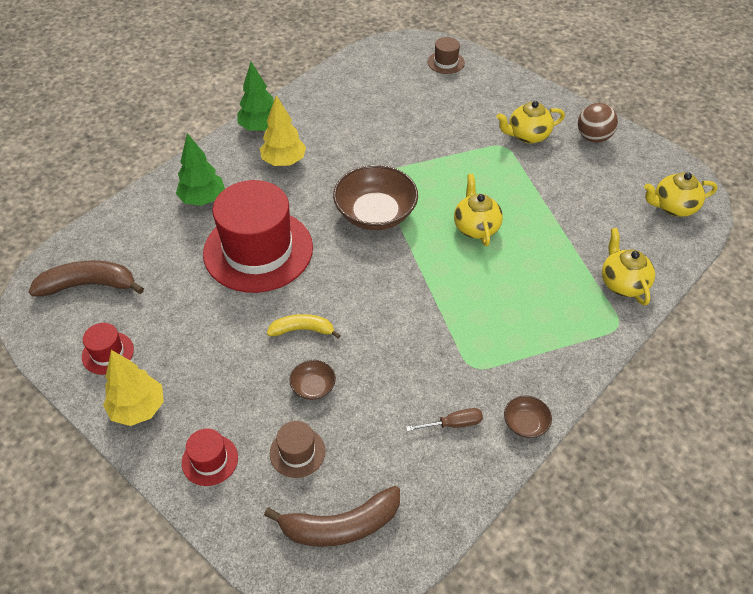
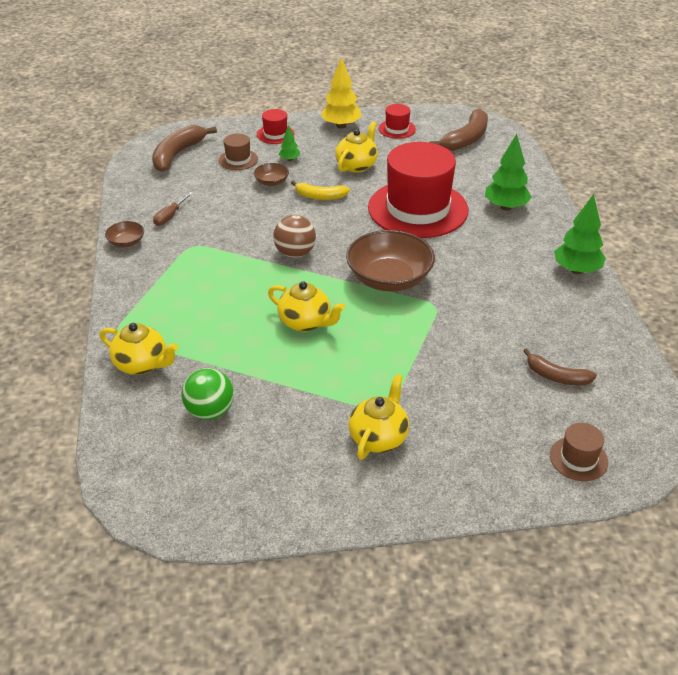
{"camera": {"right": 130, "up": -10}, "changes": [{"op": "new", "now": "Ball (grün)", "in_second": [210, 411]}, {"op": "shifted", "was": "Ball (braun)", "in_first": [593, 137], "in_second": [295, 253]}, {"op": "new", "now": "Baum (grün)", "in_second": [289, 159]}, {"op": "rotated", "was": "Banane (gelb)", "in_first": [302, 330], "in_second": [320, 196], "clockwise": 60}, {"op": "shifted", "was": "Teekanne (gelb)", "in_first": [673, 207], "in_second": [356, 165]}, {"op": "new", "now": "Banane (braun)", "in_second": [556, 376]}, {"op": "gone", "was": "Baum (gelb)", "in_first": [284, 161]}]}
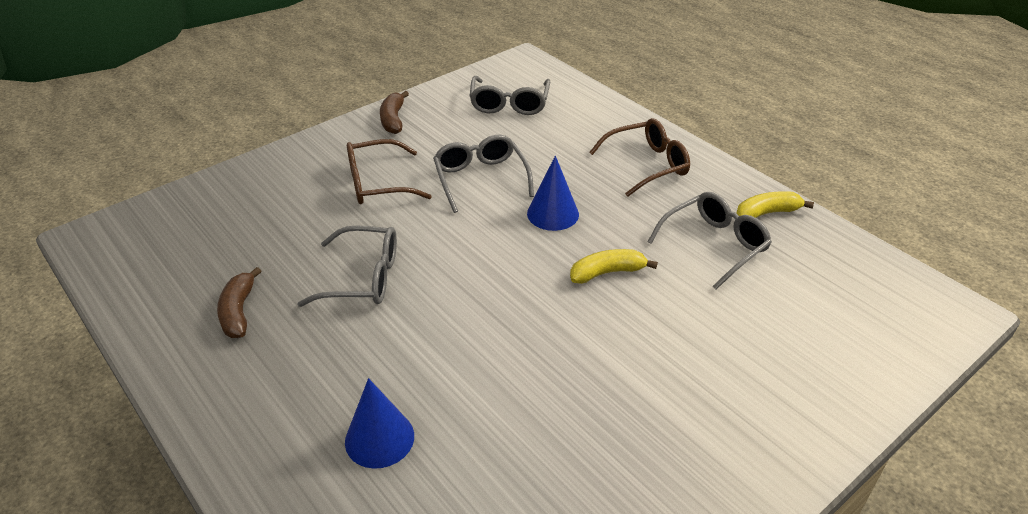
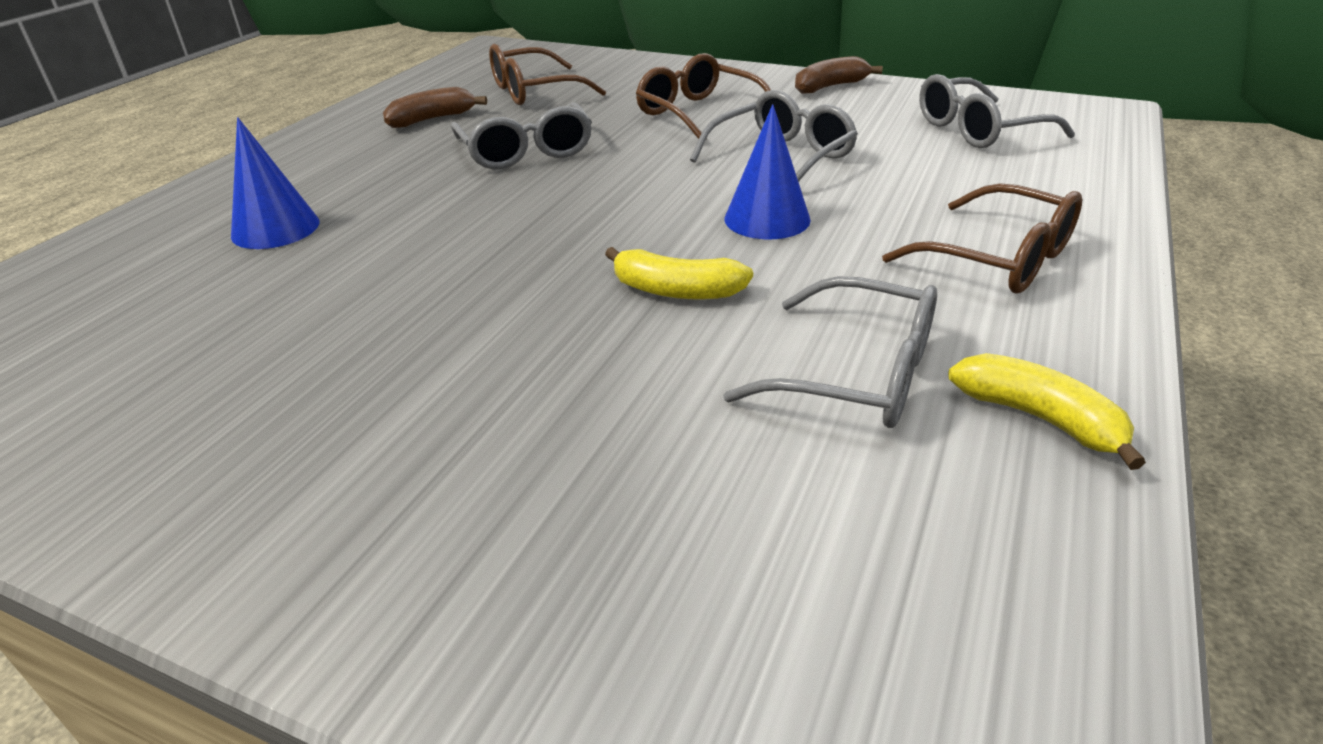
{"camera": {"right": 65, "up": -5}, "changes": [{"op": "new", "now": "Brille (braun)", "in_second": [534, 91]}, {"op": "rotated", "was": "Banane (gelb)", "in_first": [607, 272], "in_second": [676, 291], "clockwise": 150}]}
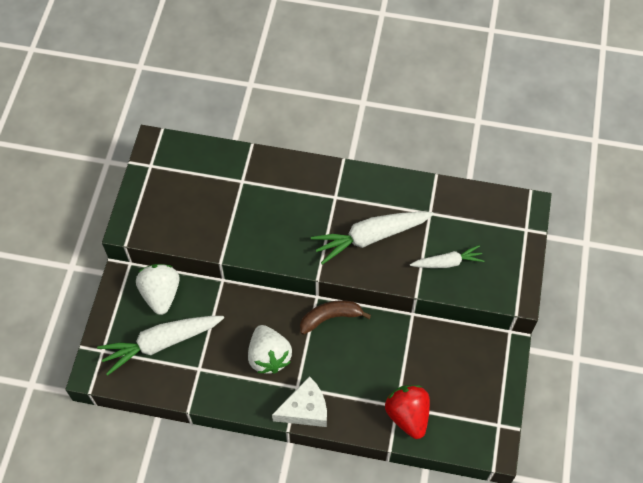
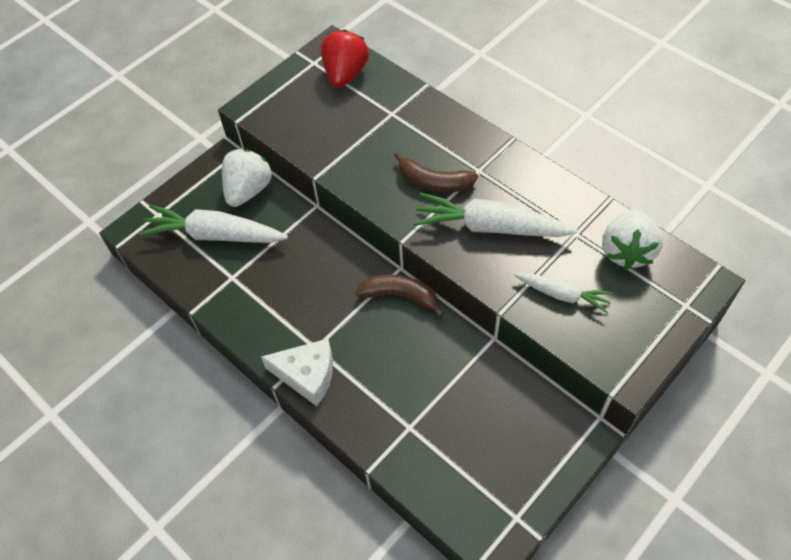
{"camera": {"right": 35, "up": -5}, "changes": [{"op": "shifted", "was": "Erdbeere (rot)", "in_first": [407, 415], "in_second": [345, 74]}, {"op": "new", "now": "Banane (braun)", "in_second": [433, 182]}, {"op": "shifted", "was": "Erdbeere (weiß)", "in_first": [269, 356], "in_second": [626, 251]}]}
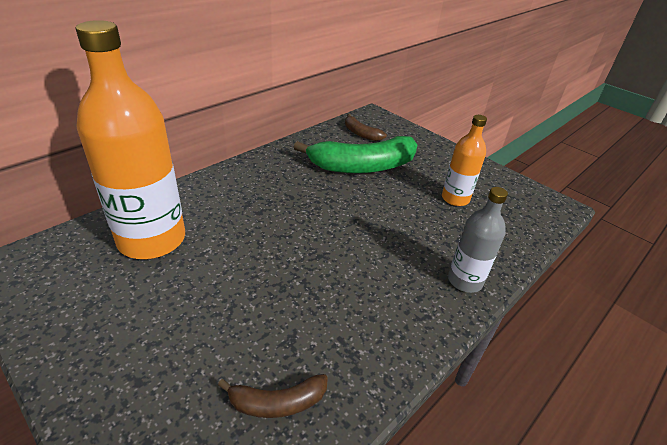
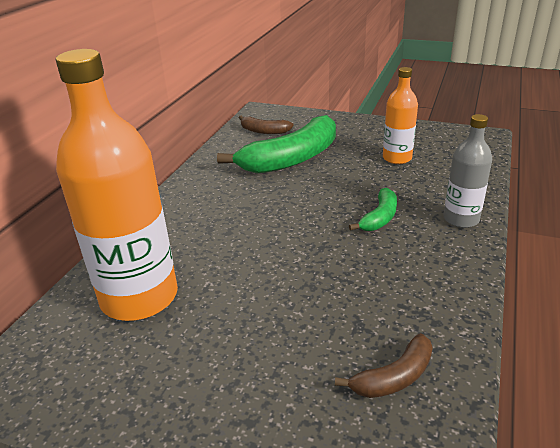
{"camera": {"right": -20, "up": -5}, "changes": [{"op": "new", "now": "Banane (grün)", "in_second": [379, 217]}]}
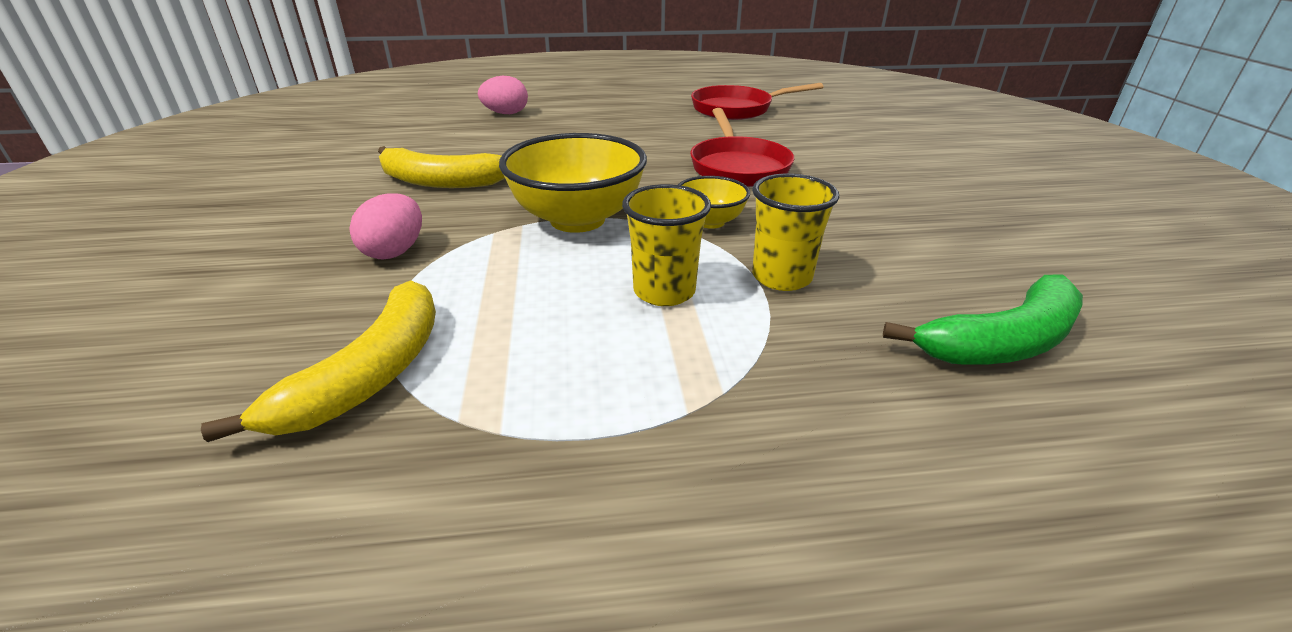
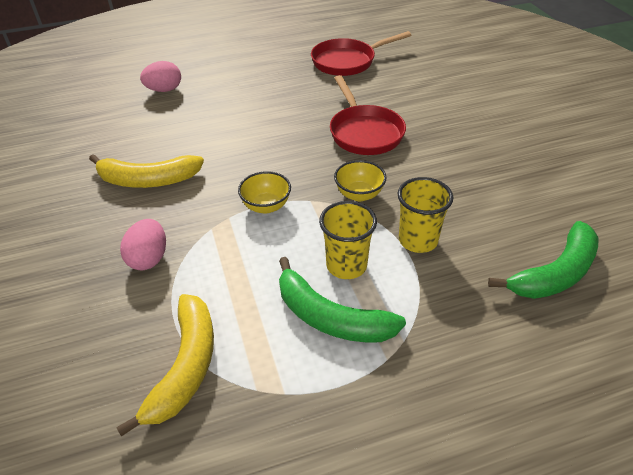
{"camera": {"right": -10, "up": 10}, "changes": [{"op": "scaled", "was": "Schüssel (gelb)", "in_first": [577, 219], "in_second": [266, 206], "ratio": 0.52}, {"op": "new", "now": "Banane (grün)", "in_second": [330, 317]}]}
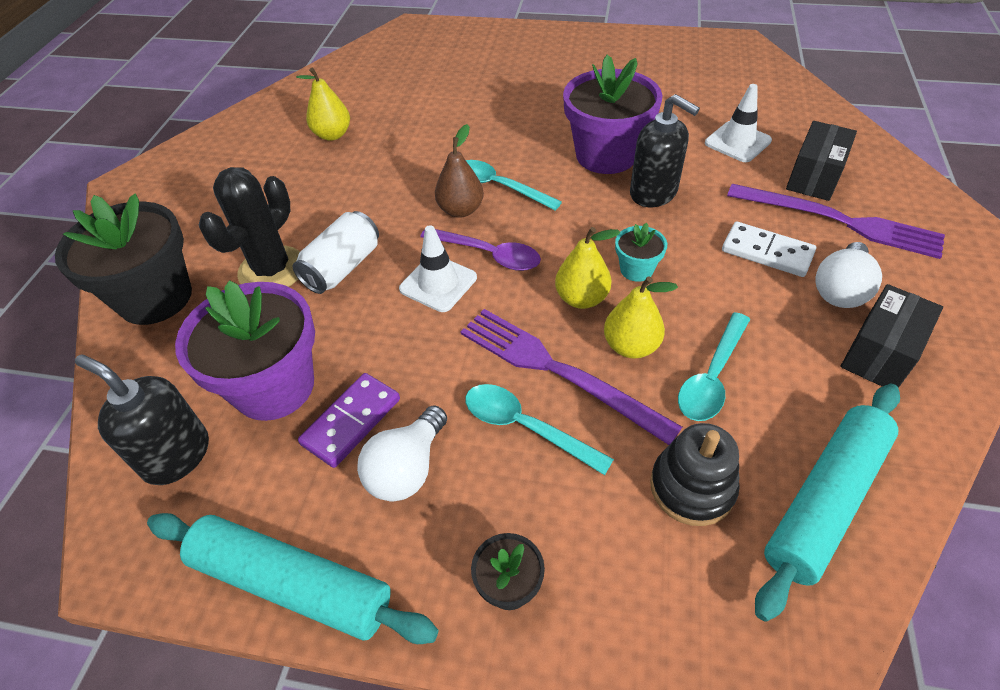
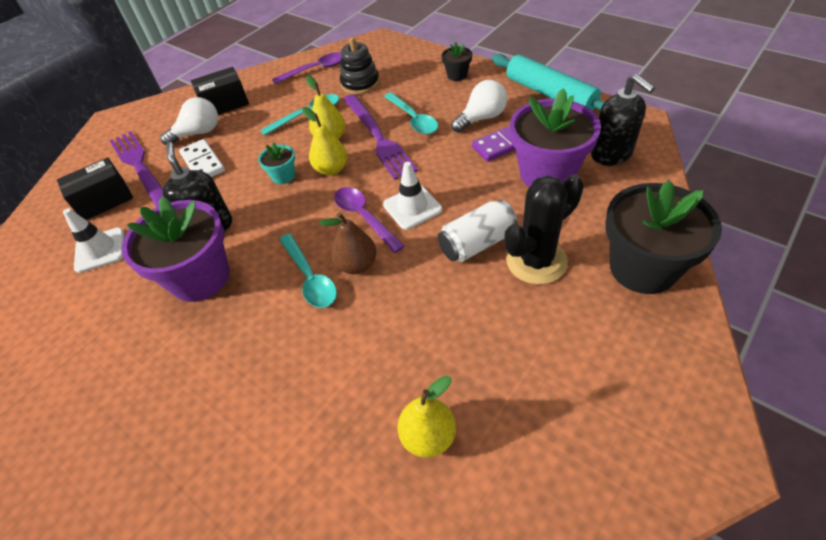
{"camera": {"right": -150, "up": 0}, "changes": [{"op": "swapped", "was": "Nudelholz (türkis)", "now": "Löffel (lila)", "in_first": [824, 501], "in_second": [316, 70]}]}
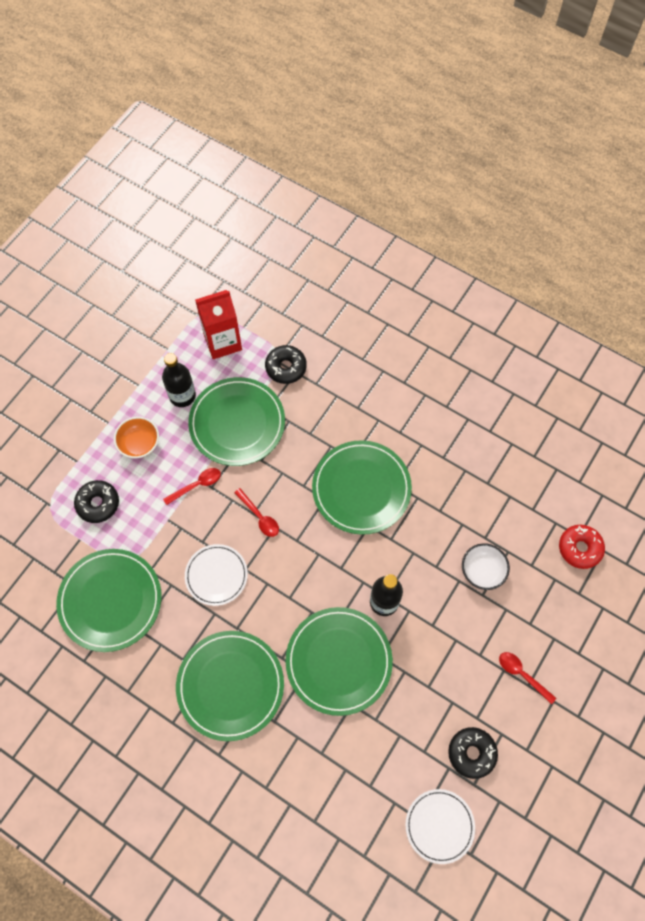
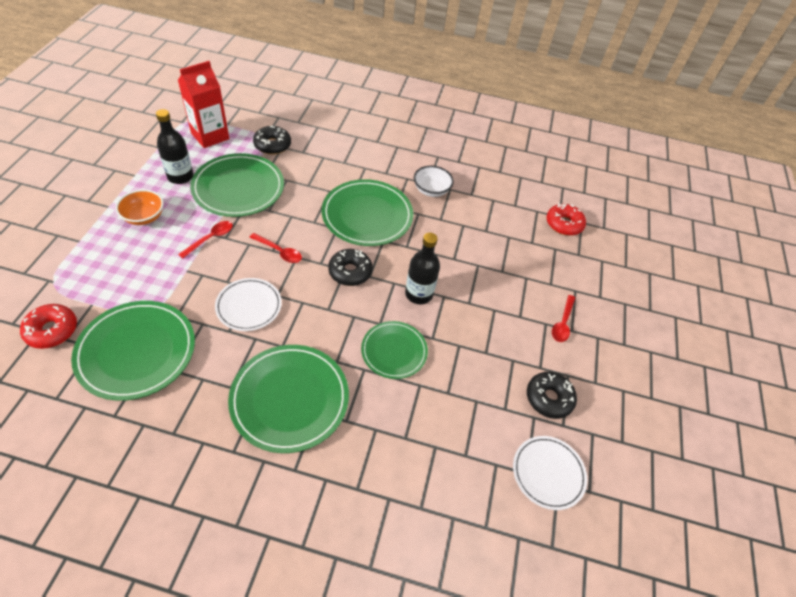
{"camera": {"right": -25, "up": -15}, "changes": [{"op": "new", "now": "Donut (rot)", "in_second": [52, 330]}, {"op": "shifted", "was": "Donut (schwarz)", "in_first": [98, 503], "in_second": [350, 272]}, {"op": "scaled", "was": "Teller (grün)", "in_first": [338, 661], "in_second": [394, 351], "ratio": 0.61}, {"op": "shifted", "was": "Schüssel (weiß)", "in_first": [482, 571], "in_second": [431, 190]}, {"op": "rotated", "was": "Löffel (rot)", "in_first": [522, 674], "in_second": [562, 323], "clockwise": -90}]}
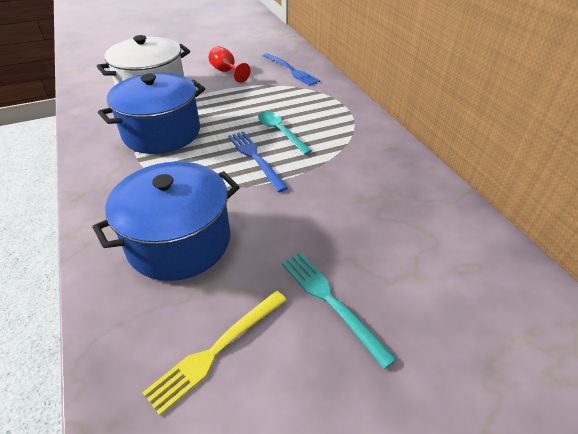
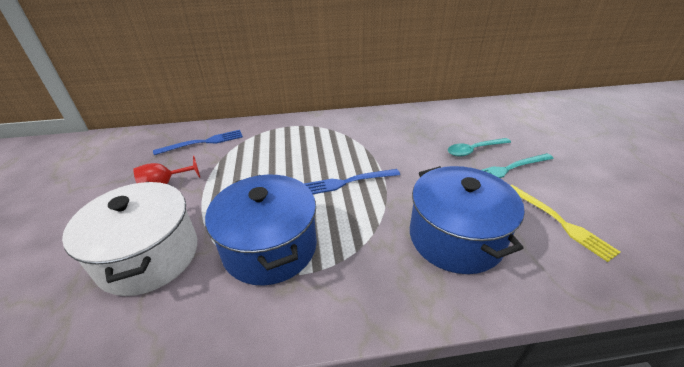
{"camera": {"right": -75, "up": -5}, "changes": [{"op": "shifted", "was": "Löffel (türkis)", "in_first": [280, 132], "in_second": [474, 150]}]}
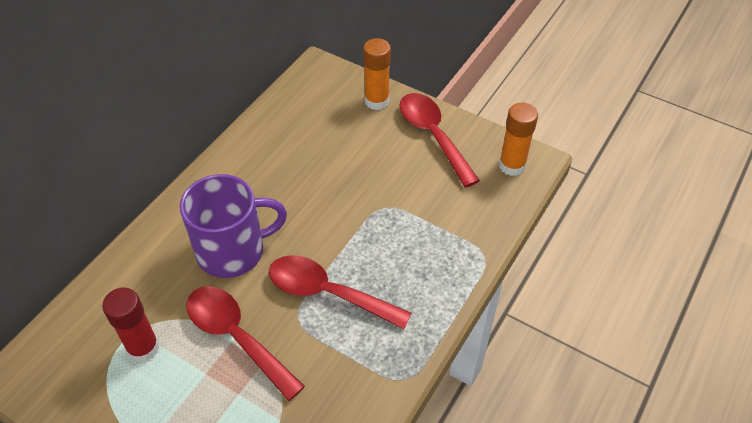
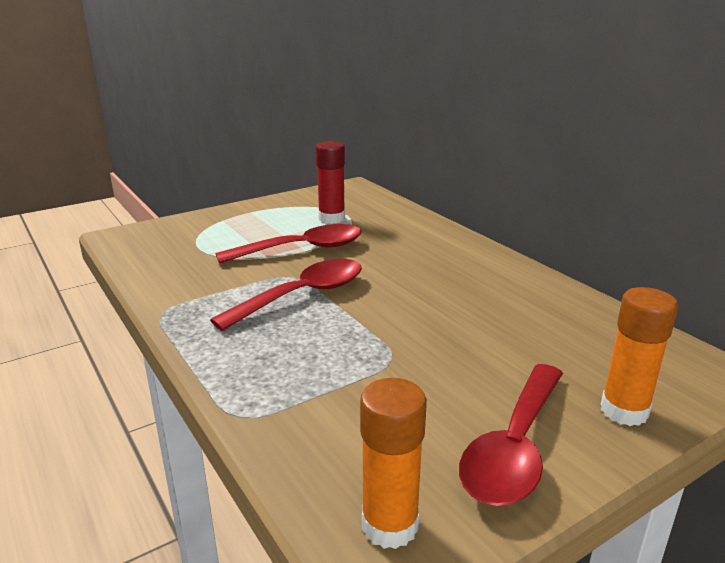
{"camera": {"right": 115, "up": -25}, "changes": [{"op": "rotated", "was": "Löffel (rot)", "in_first": [433, 136], "in_second": [514, 448], "clockwise": 120}, {"op": "gone", "was": "Tasse (lila)", "in_first": [232, 251]}]}
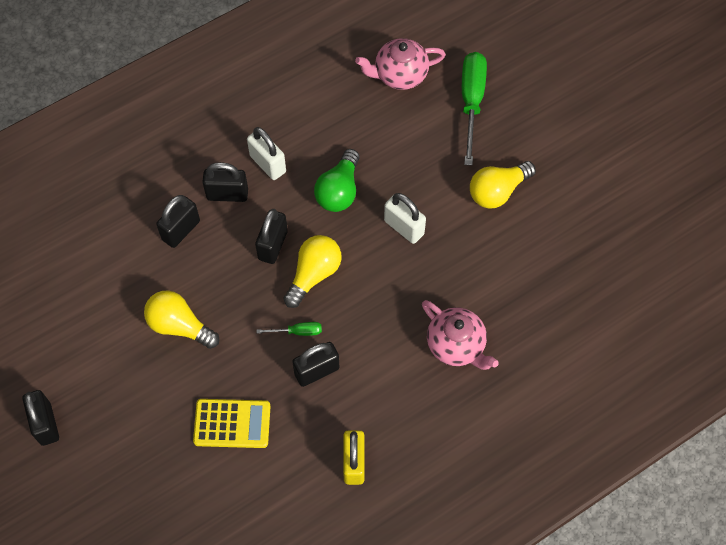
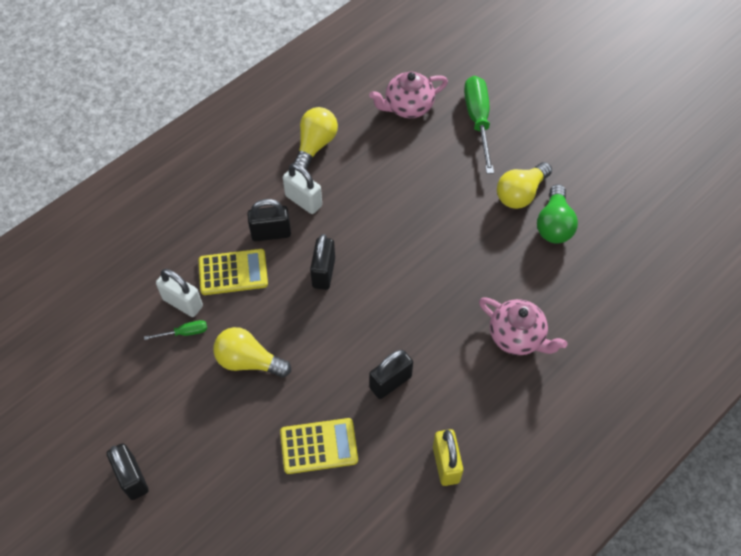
{"camera": {"right": -10, "up": -5}, "changes": [{"op": "shifted", "was": "Schraubenzieher (grün)", "in_first": [297, 331], "in_second": [184, 332]}, {"op": "shifted", "was": "Vorhängeschloss (weiß)", "in_first": [404, 227], "in_second": [183, 303]}, {"op": "swapped", "was": "Vorhängeschloss (schwarz)", "now": "Taschenrechner (gelb)", "in_first": [181, 230], "in_second": [233, 272]}, {"op": "shifted", "was": "Glühbirne (gelb)", "in_first": [314, 274], "in_second": [315, 145]}, {"op": "shifted", "was": "Glühbirne (grün)", "in_first": [339, 191], "in_second": [554, 224]}]}
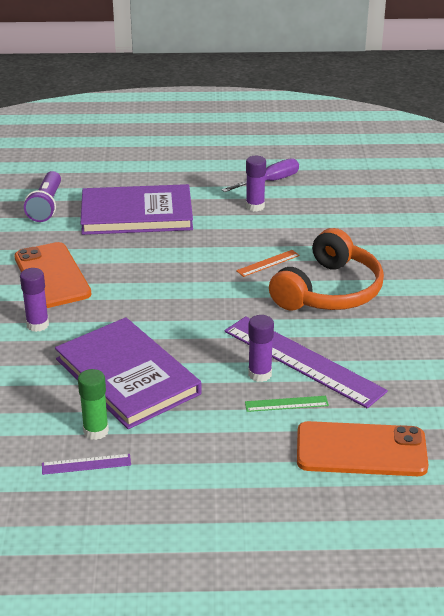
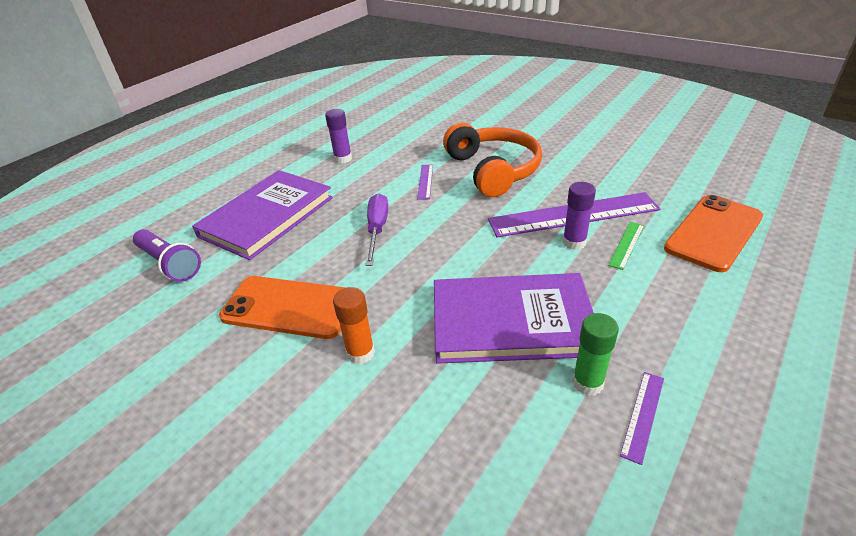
{"camera": {"right": -50, "up": 5}, "changes": [{"op": "repainted", "was": "Klebestift (lila)", "now": "Klebestift (orange)", "in_first": [37, 325], "in_second": [360, 353]}, {"op": "shifted", "was": "Schraubenzieher (lila)", "in_first": [269, 182], "in_second": [377, 229]}, {"op": "repainted", "was": "Lineal (orange)", "now": "Lineal (lila)", "in_first": [268, 263], "in_second": [425, 181]}]}
